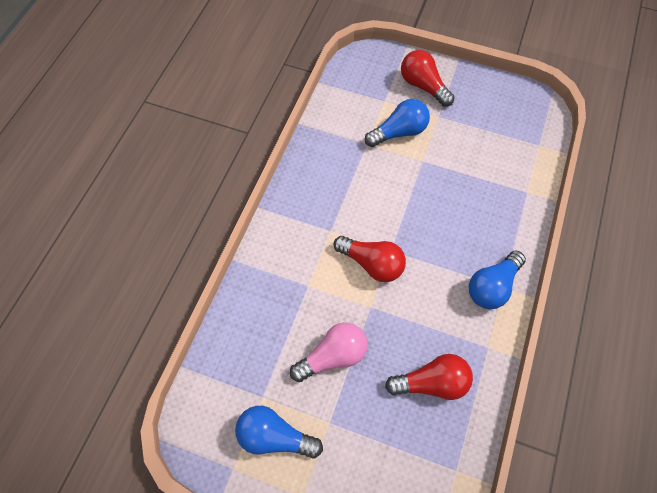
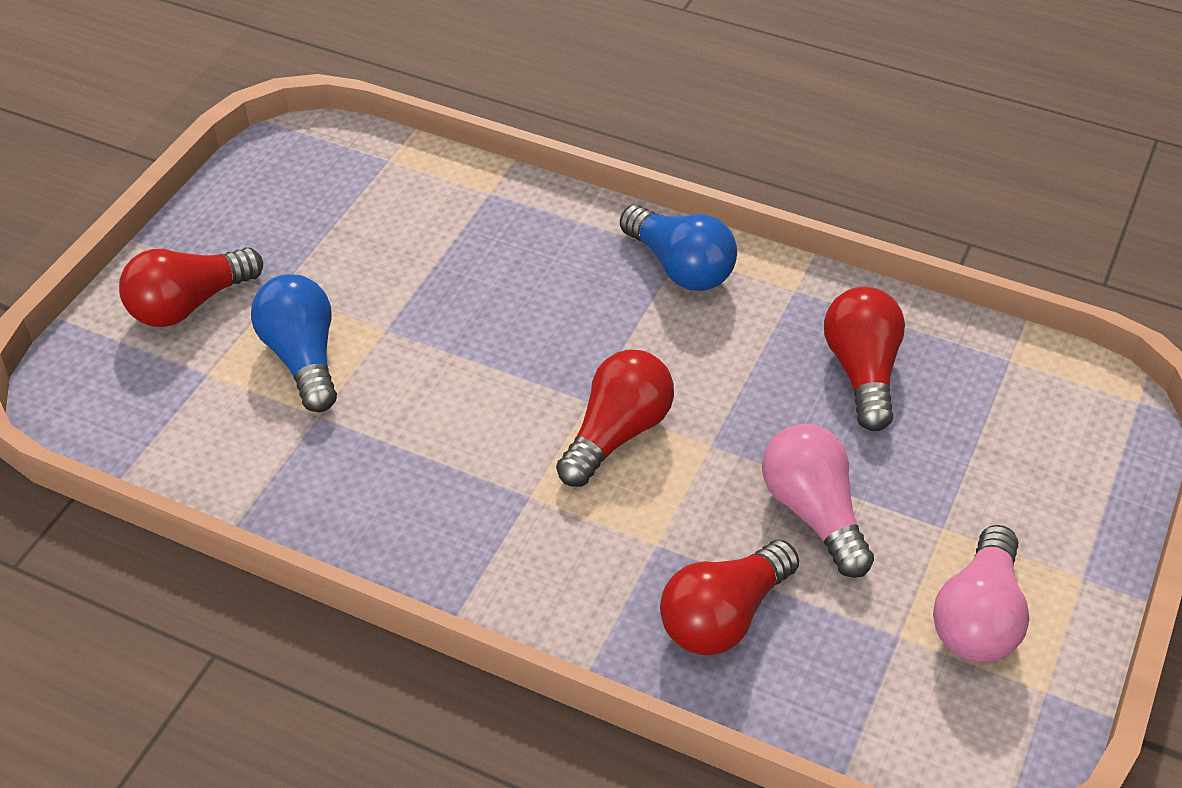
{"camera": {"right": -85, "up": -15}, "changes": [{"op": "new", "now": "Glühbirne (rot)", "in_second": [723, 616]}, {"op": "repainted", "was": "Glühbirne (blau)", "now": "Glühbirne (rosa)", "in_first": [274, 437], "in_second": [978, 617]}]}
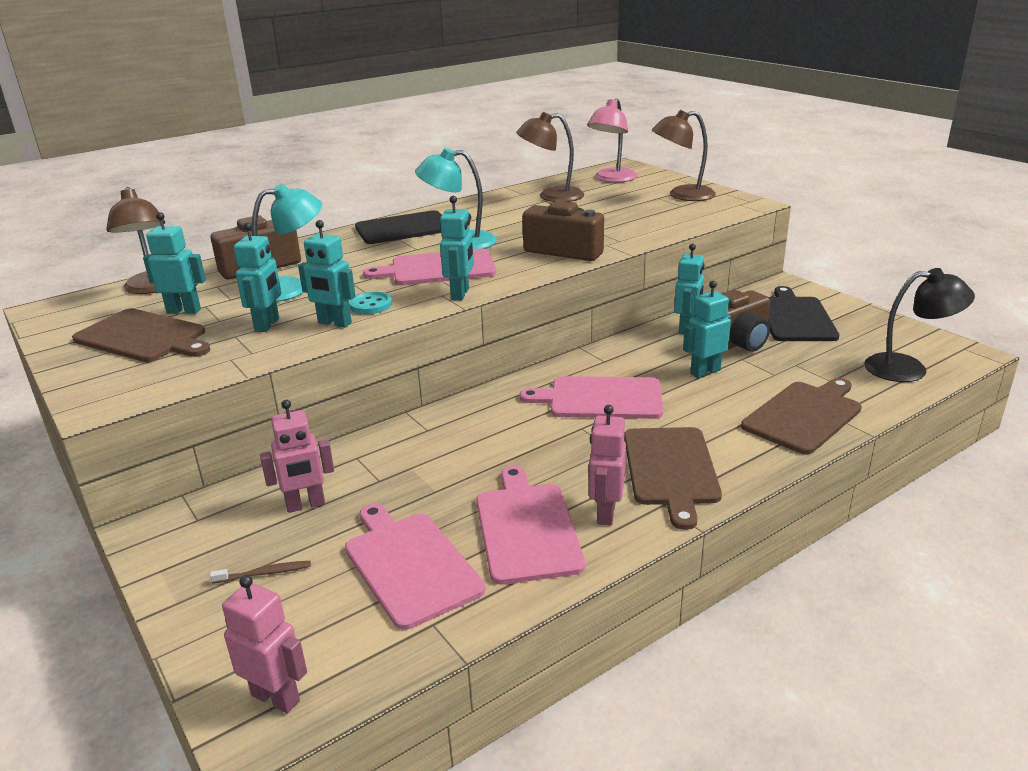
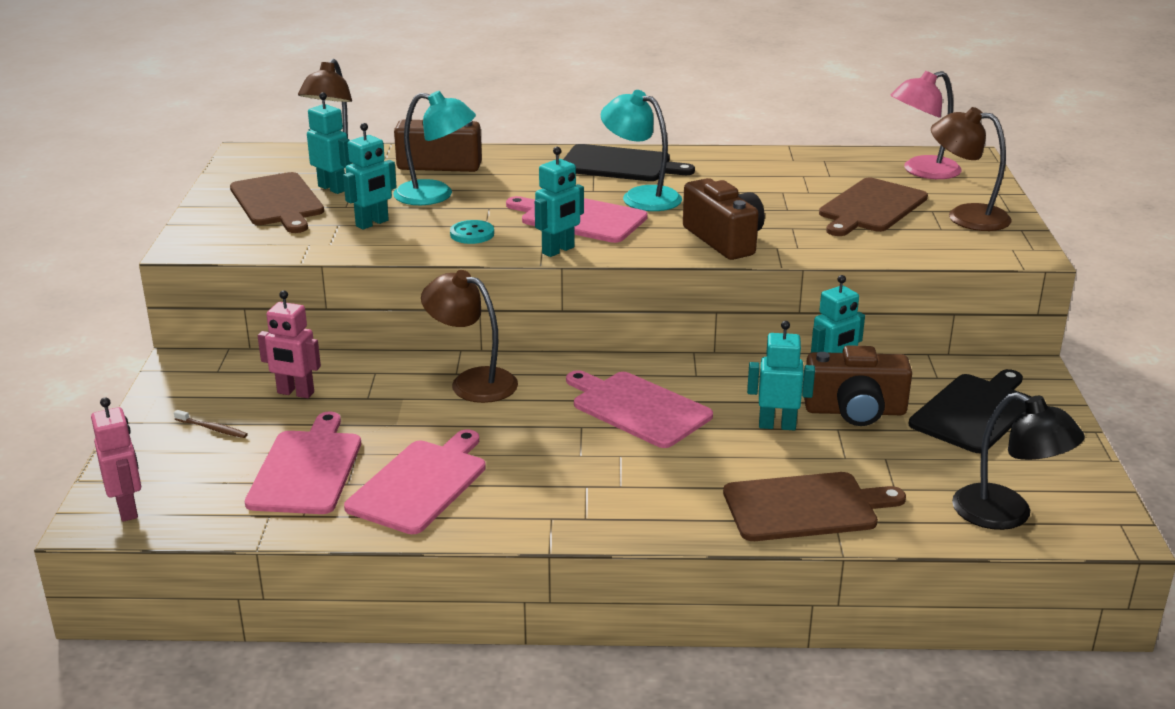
{"camera": {"right": 35, "up": 0}, "changes": [{"op": "shifted", "was": "Lampe (braun)", "in_first": [551, 196], "in_second": [472, 382]}, {"op": "shifted", "was": "Schneidebrett (braun)", "in_first": [670, 469], "in_second": [871, 207]}, {"op": "gone", "was": "Roboter (türkis)", "in_first": [334, 323]}, {"op": "gone", "was": "Roboter (rosa)", "in_first": [605, 513]}]}
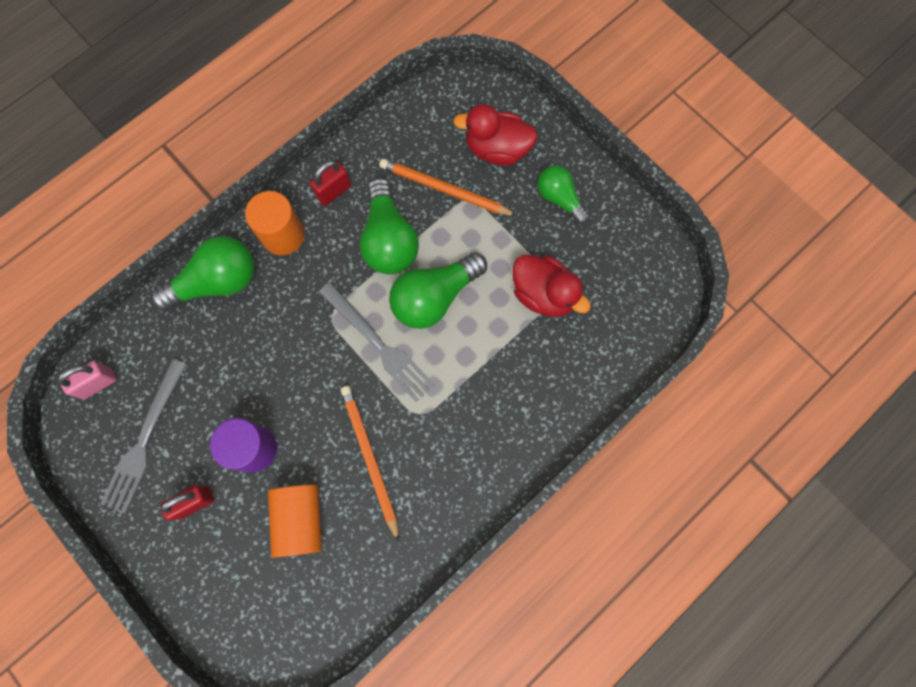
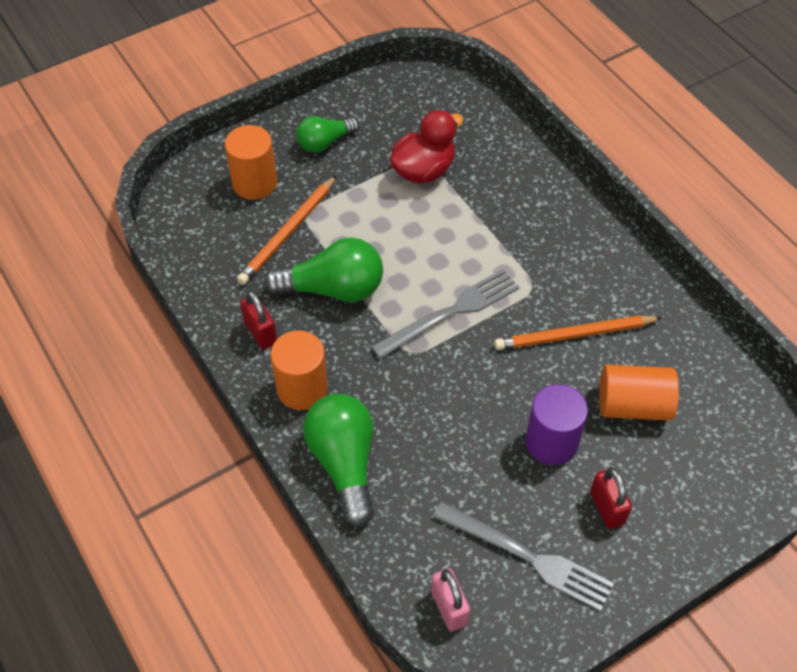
{"camera": {"right": -80, "up": -20}, "changes": [{"op": "swapped", "was": "Ente (rot)", "now": "Vollzylinder (orange)", "in_first": [497, 149], "in_second": [254, 183]}, {"op": "gone", "was": "Glühbirne (grün)", "in_first": [434, 297]}]}
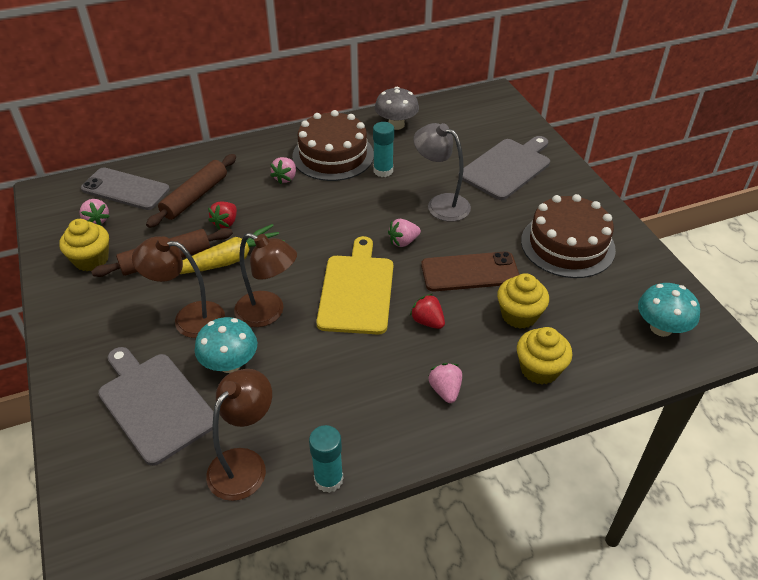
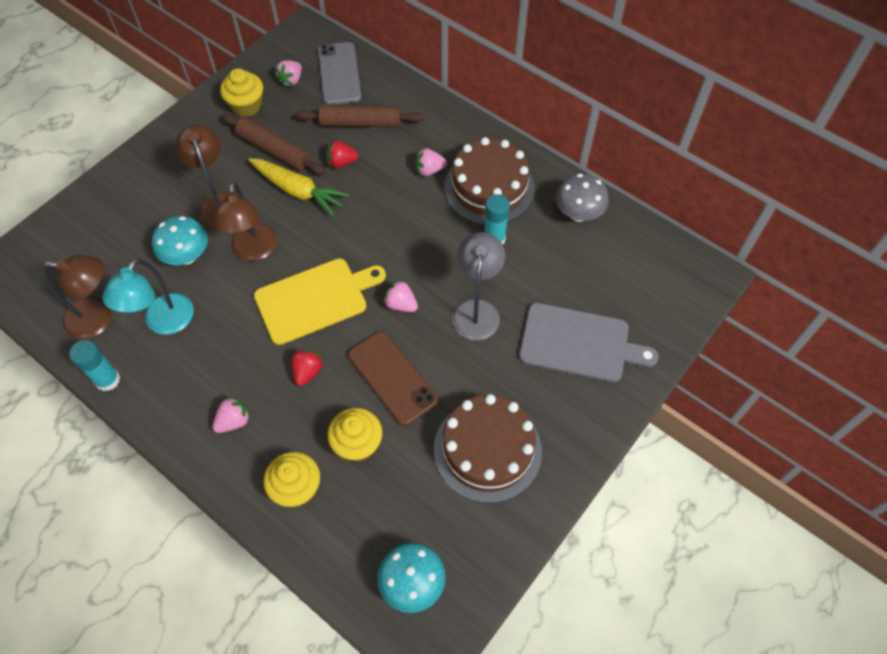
{"camera": {"right": 60, "up": 15}, "changes": [{"op": "new", "now": "Lampe (türkis)", "in_second": [163, 323]}, {"op": "gone", "was": "Schneidebrett (grau)", "in_first": [155, 404]}]}
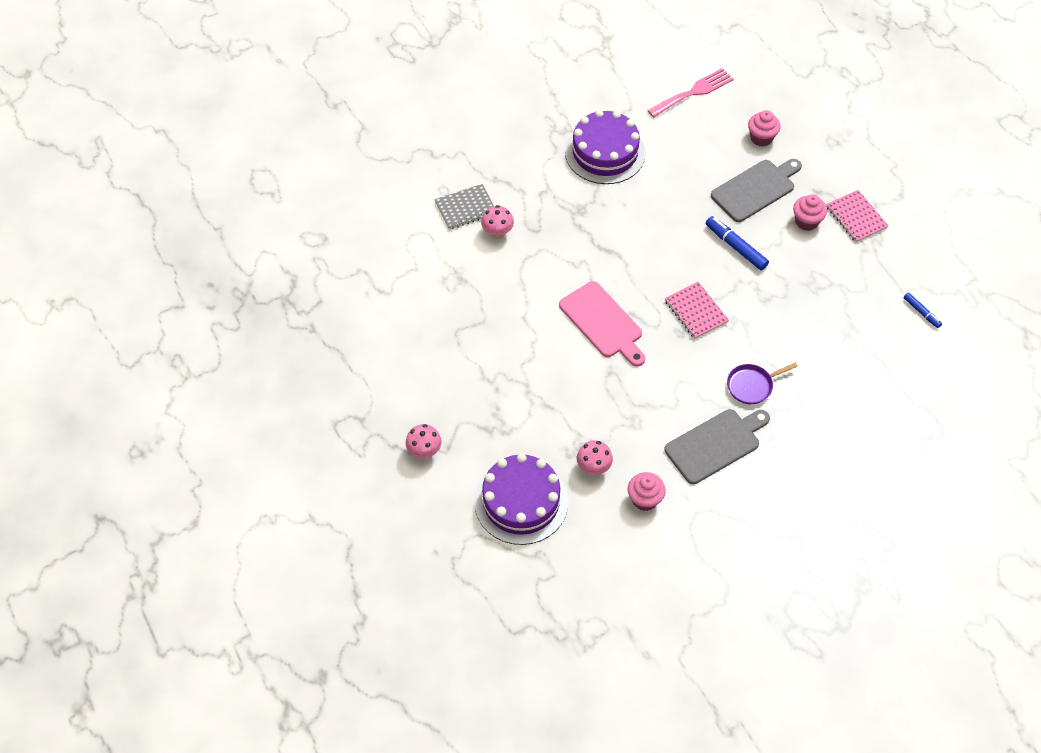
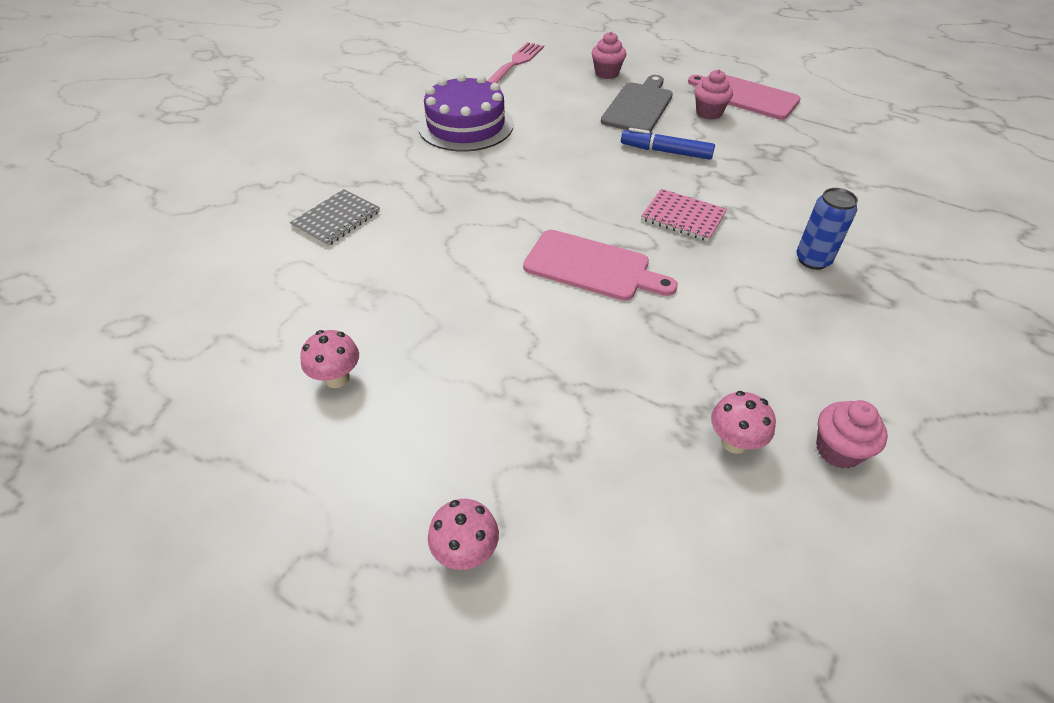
{"camera": {"right": -30, "up": -10}, "changes": [{"op": "shifted", "was": "Pilz (rosa)", "in_first": [497, 233], "in_second": [337, 378]}, {"op": "swapped", "was": "Notizbuch (rosa)", "now": "Schneidebrett (rosa)", "in_first": [856, 217], "in_second": [746, 97]}, {"op": "swapped", "was": "Pfanne (lila)", "now": "Dose (blau)", "in_first": [751, 386], "in_second": [813, 260]}, {"op": "gone", "was": "Kuchen (lila)", "in_first": [521, 501]}, {"op": "gone", "was": "Schneidebrett (grau)", "in_first": [715, 444]}, {"op": "gone", "was": "Filzstift (blau)", "in_first": [921, 312]}]}
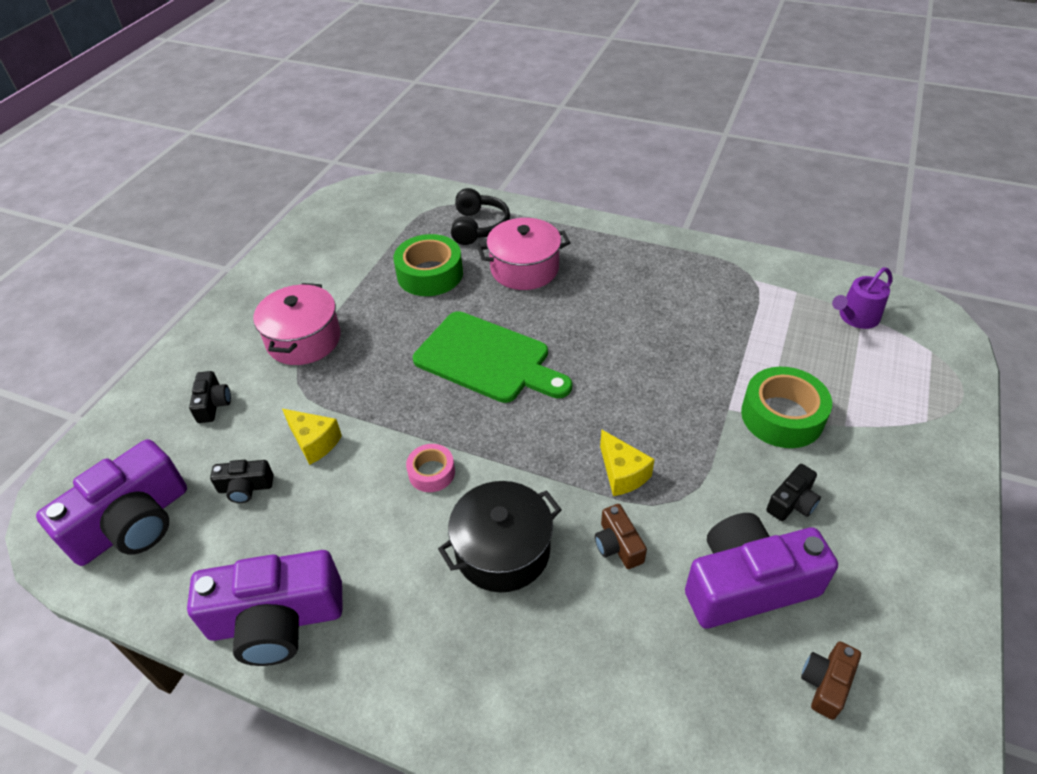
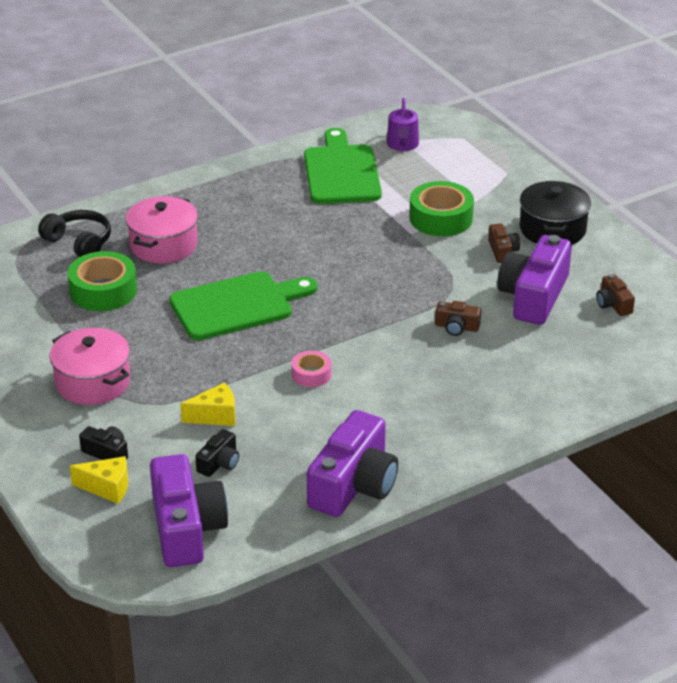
{"camera": {"right": -55, "up": -10}, "changes": [{"op": "shifted", "was": "Käse (gelb)", "in_first": [622, 473], "in_second": [107, 488]}, {"op": "new", "now": "Schneidebrett (grün)", "in_second": [341, 172]}, {"op": "repainted", "was": "Kamera (schwarz)", "now": "Kamera (braun)", "in_first": [792, 502], "in_second": [502, 251]}, {"op": "shifted", "was": "Kochtopf (schwarz)", "in_first": [502, 550], "in_second": [552, 229]}]}
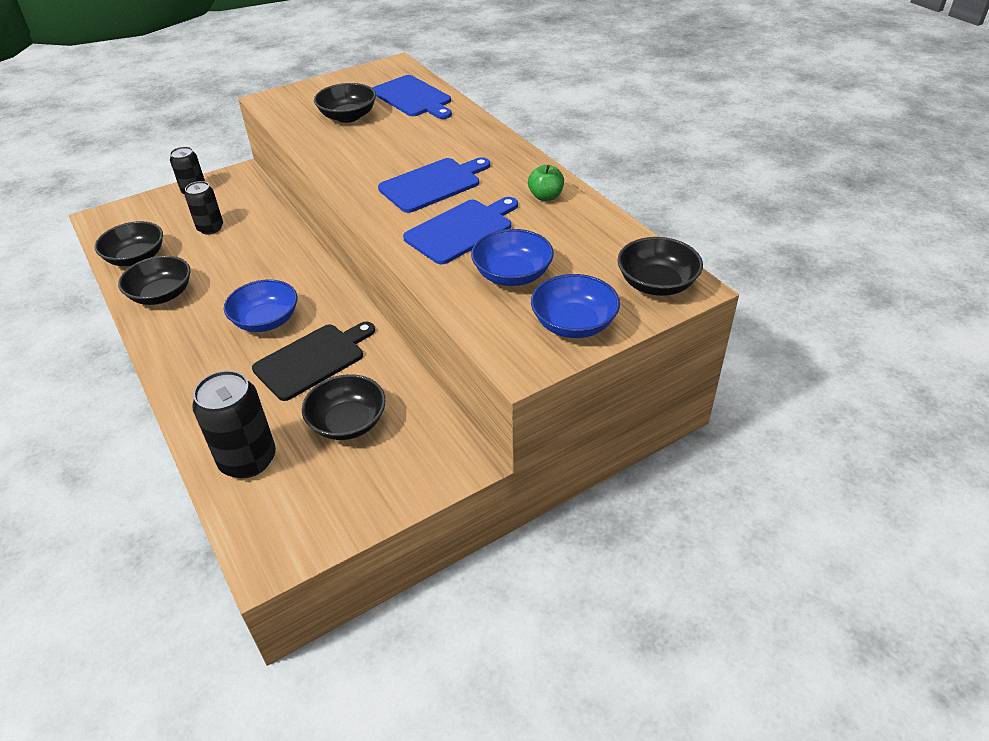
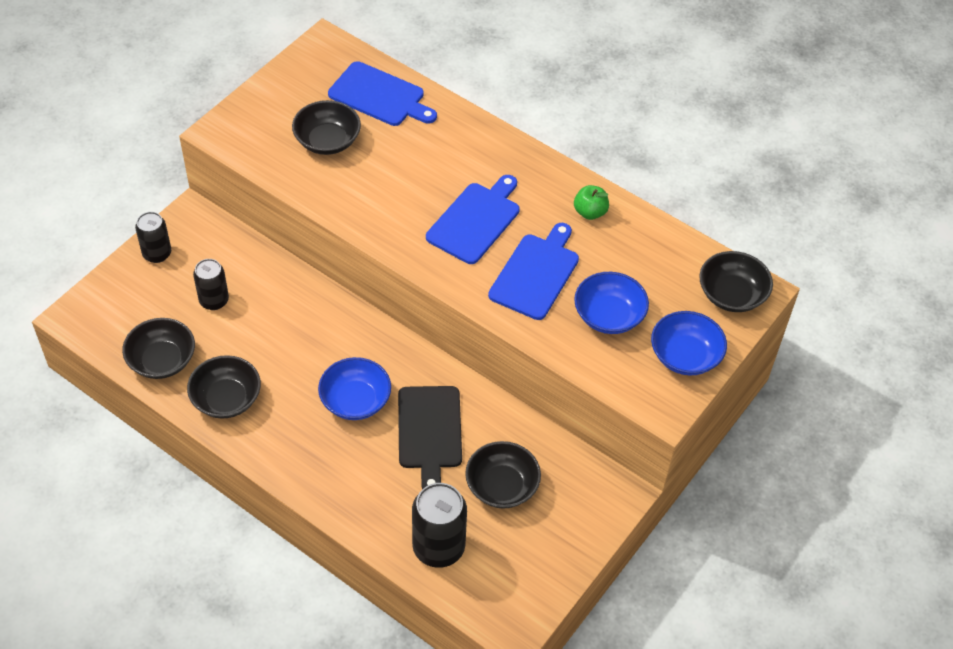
{"camera": {"right": -25, "up": 10}, "changes": [{"op": "rotated", "was": "Schneidebrett (schwarz)", "in_first": [313, 360], "in_second": [429, 431], "clockwise": 150}]}
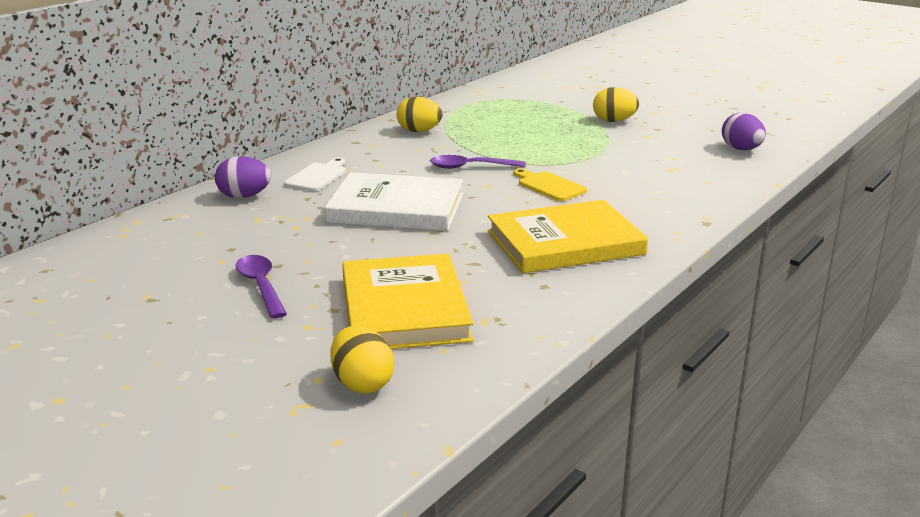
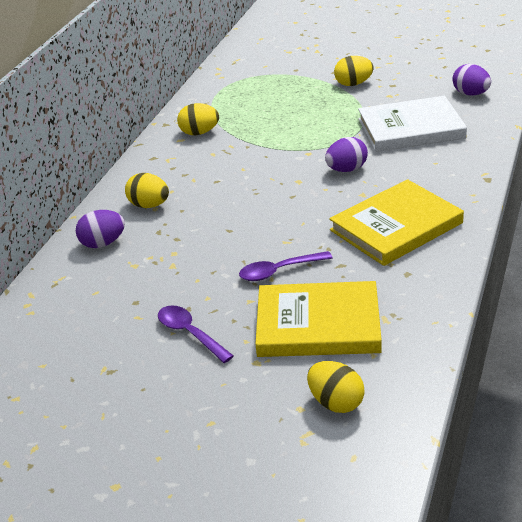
{"camera": {"right": -15, "up": 10}, "changes": [{"op": "swapped", "was": "Schneidebrett (weiß)", "now": "Ei (gelb)", "in_first": [317, 176], "in_second": [149, 205]}, {"op": "shifted", "was": "Löffel (lila)", "in_first": [470, 167], "in_second": [279, 271]}, {"op": "rotated", "was": "Buch (gelb)", "in_first": [404, 308], "in_second": [318, 324], "clockwise": -60}, {"op": "swapped", "was": "Schneidebrett (gelb)", "now": "Ei (lila)", "in_first": [549, 186], "in_second": [346, 169]}, {"op": "shifted", "was": "Buch (weiß)", "in_first": [396, 208], "in_second": [411, 128]}]}
